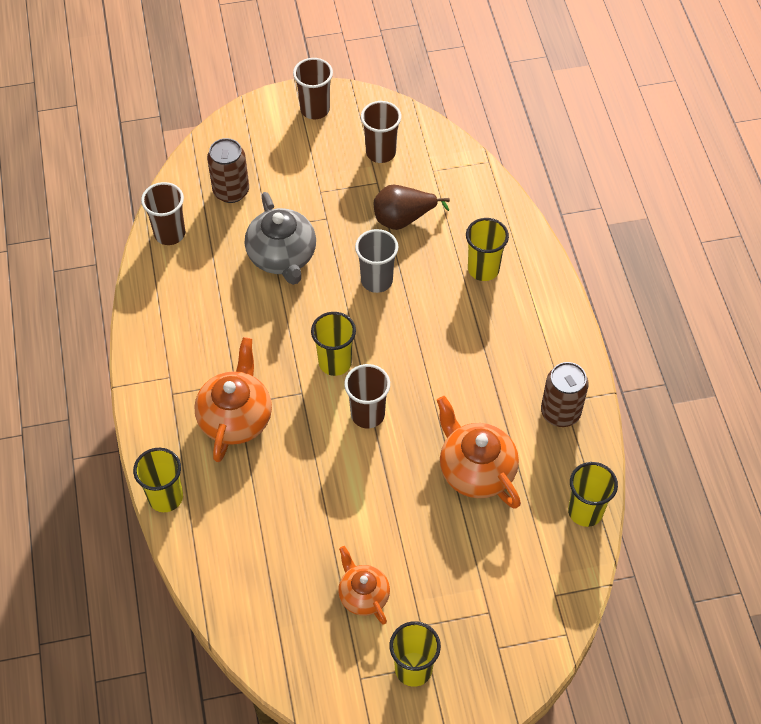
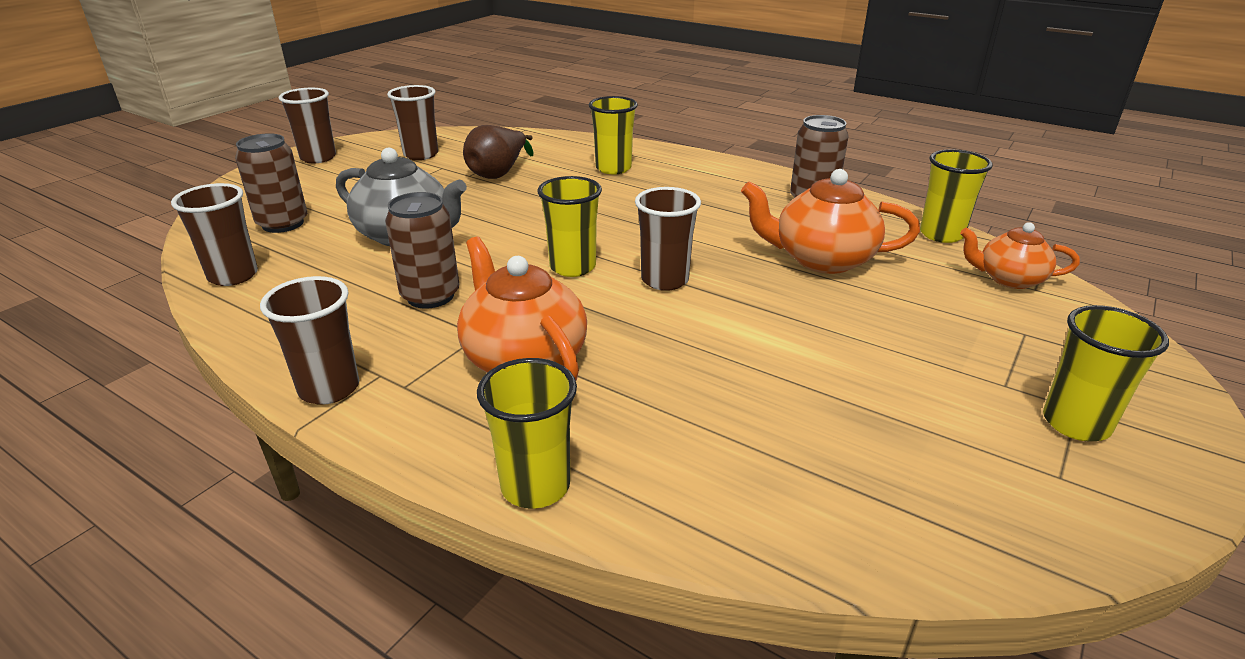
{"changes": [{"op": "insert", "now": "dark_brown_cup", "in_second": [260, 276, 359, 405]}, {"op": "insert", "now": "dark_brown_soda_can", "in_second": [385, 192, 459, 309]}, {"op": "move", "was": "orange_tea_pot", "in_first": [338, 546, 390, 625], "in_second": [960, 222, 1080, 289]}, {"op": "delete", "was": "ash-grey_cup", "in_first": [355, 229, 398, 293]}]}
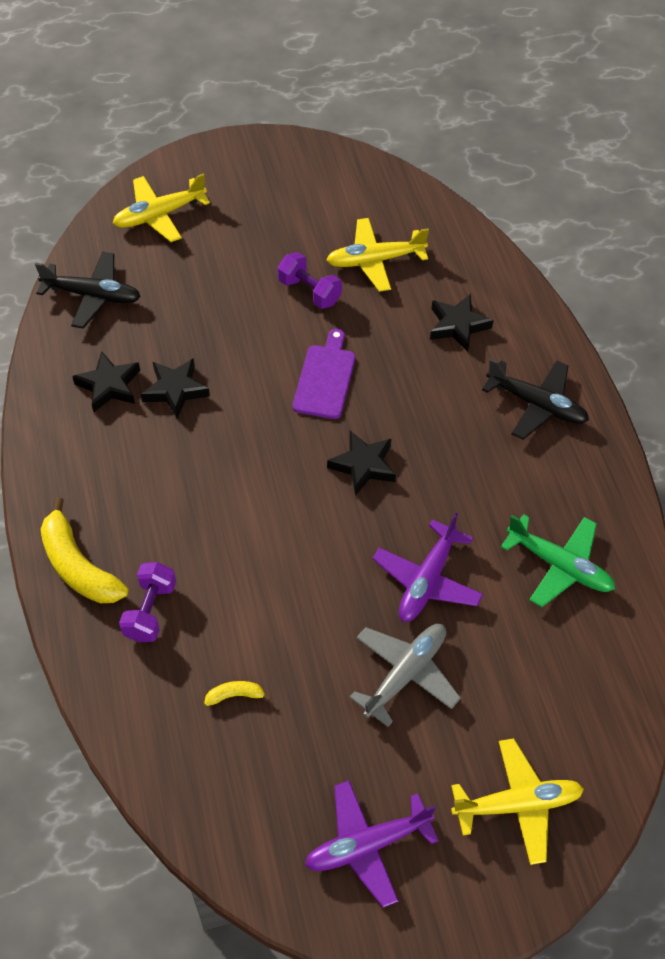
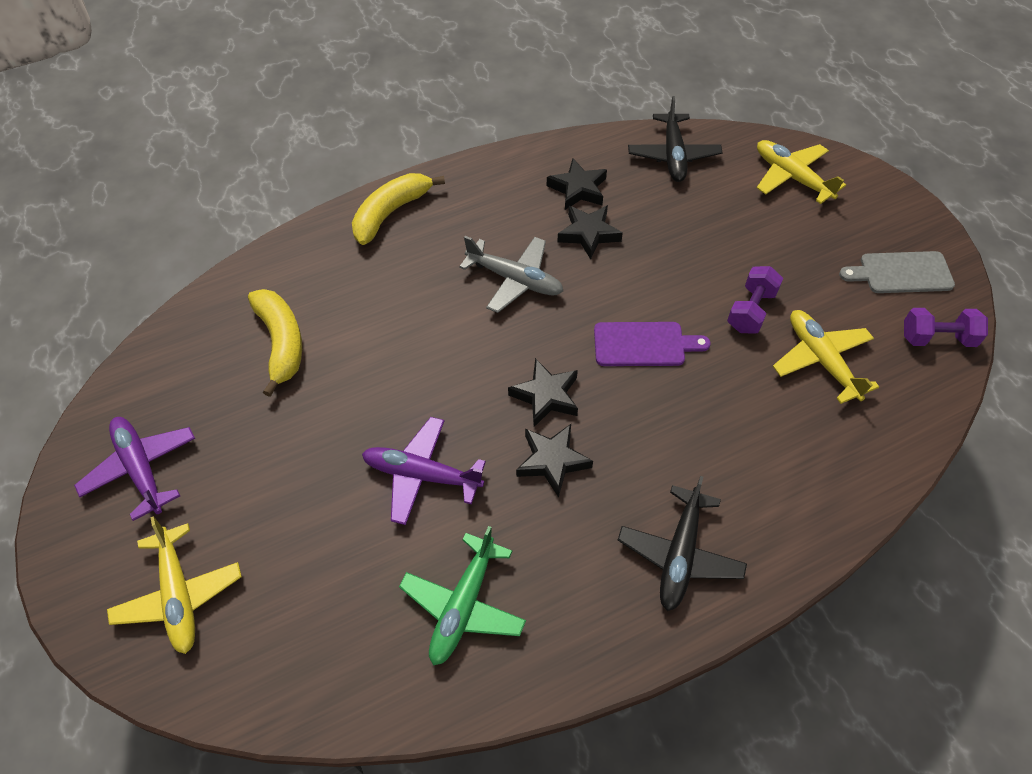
{"changes": [{"op": "resize", "was": "yellow_banana_fruit", "in_first": [204, 681, 271, 706], "in_second": [248, 289, 302, 397], "ratio": 2.19}, {"op": "move", "was": "ash-grey_toy_plane", "in_first": [349, 624, 461, 727], "in_second": [459, 236, 563, 313]}, {"op": "move", "was": "black_five-pointed_star", "in_first": [430, 294, 494, 352], "in_second": [516, 424, 593, 497]}, {"op": "insert", "now": "ash-grey_chopping_board", "in_second": [839, 251, 955, 293]}, {"op": "move", "was": "purple_free_weight", "in_first": [119, 562, 176, 642], "in_second": [904, 308, 988, 347]}]}
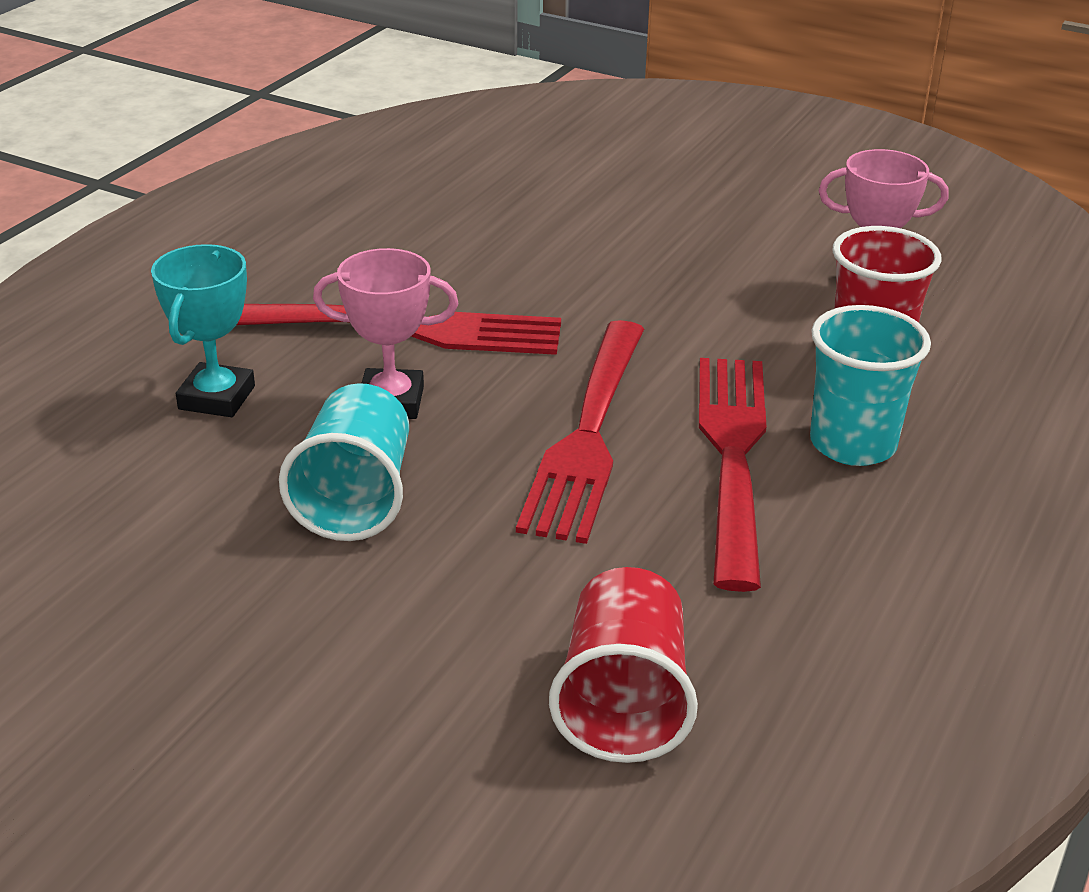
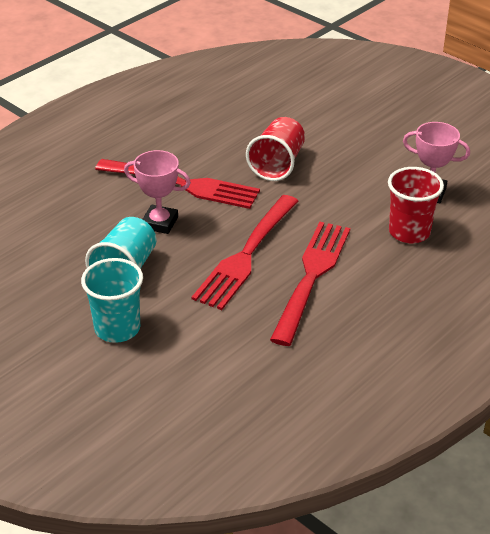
{"changes": [{"op": "move", "was": "teal_cup", "in_first": [810, 305, 931, 466], "in_second": [81, 258, 143, 343]}, {"op": "move", "was": "scarlet_cup", "in_first": [549, 567, 698, 763], "in_second": [246, 117, 305, 181]}, {"op": "delete", "was": "teal_prize_cup", "in_first": [151, 244, 255, 417]}]}
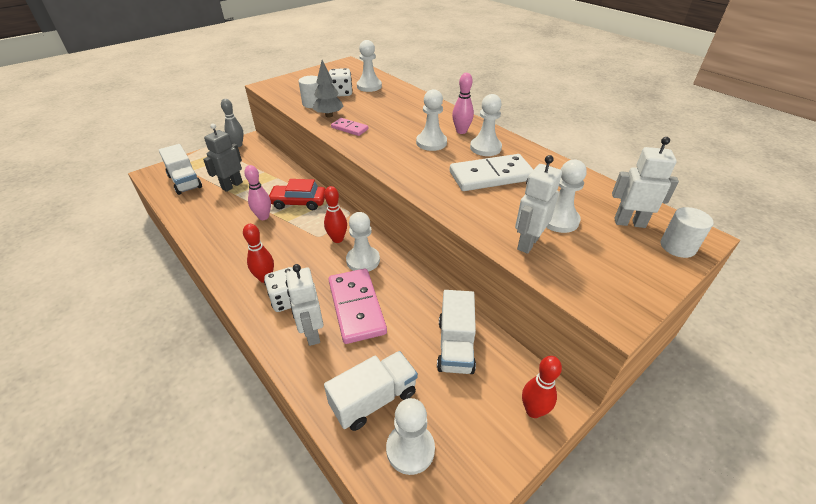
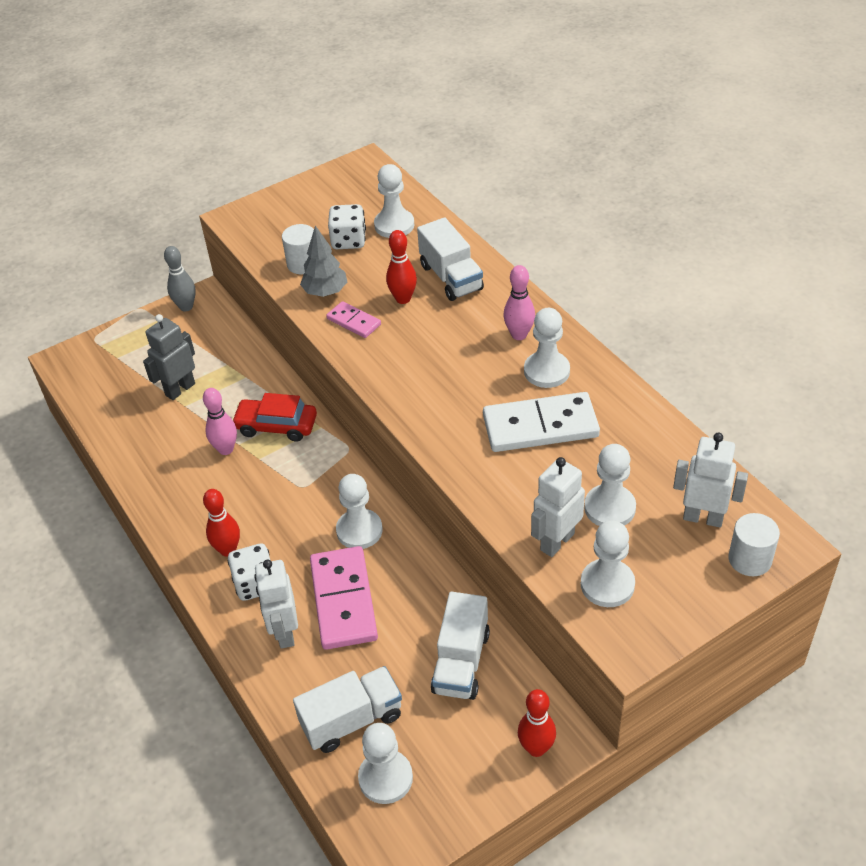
{"changes": [{"op": "move", "was": "scarlet_skittle", "in_first": [324, 186, 347, 243], "in_second": [386, 230, 417, 304]}, {"op": "move", "was": "pure_white_toy_truck", "in_first": [159, 144, 202, 195], "in_second": [417, 217, 484, 301]}, {"op": "move", "was": "pure_white_pawn", "in_first": [416, 89, 447, 151], "in_second": [581, 521, 635, 607]}]}
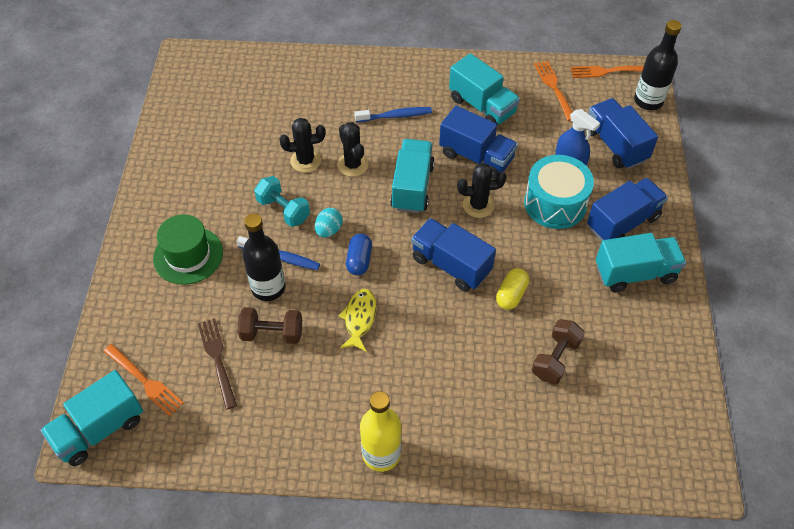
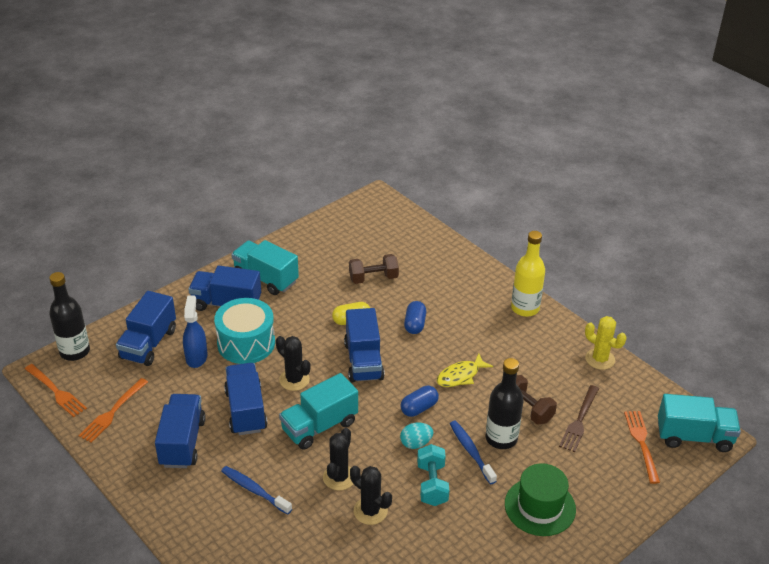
{"changes": [{"op": "recolor", "was": "teal_toy_truck", "now": "royal_blue_toy_truck", "in_first": [449, 53, 520, 126], "in_second": [155, 394, 206, 468]}, {"op": "insert", "now": "royal_blue_pill", "in_second": [404, 301, 426, 334]}, {"op": "insert", "now": "yellow_saguaro_cactus", "in_second": [585, 316, 626, 370]}]}
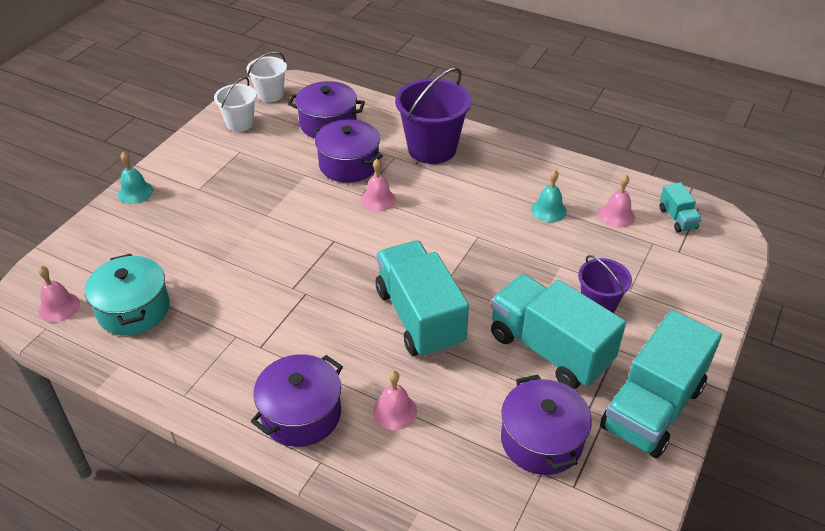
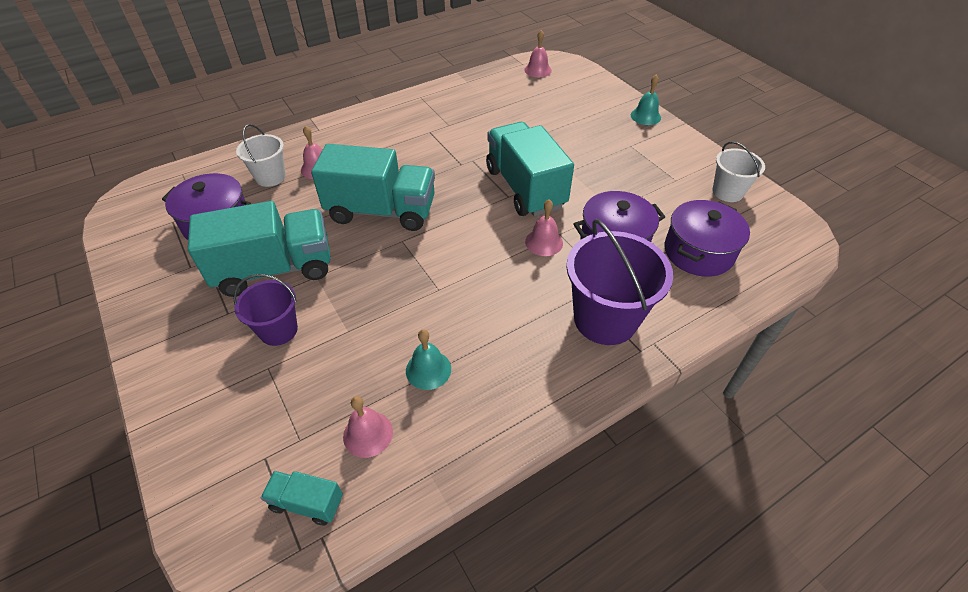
{"changes": [{"op": "move", "was": "pure_white_pail", "in_first": [246, 52, 287, 102], "in_second": [236, 124, 286, 187]}, {"op": "move", "was": "teal_toy_truck", "in_first": [600, 310, 722, 458], "in_second": [486, 122, 574, 217]}, {"op": "delete", "was": "teal_stockpot", "in_first": [85, 254, 170, 336]}, {"op": "delete", "was": "purple_stockpot", "in_first": [251, 354, 343, 447]}]}
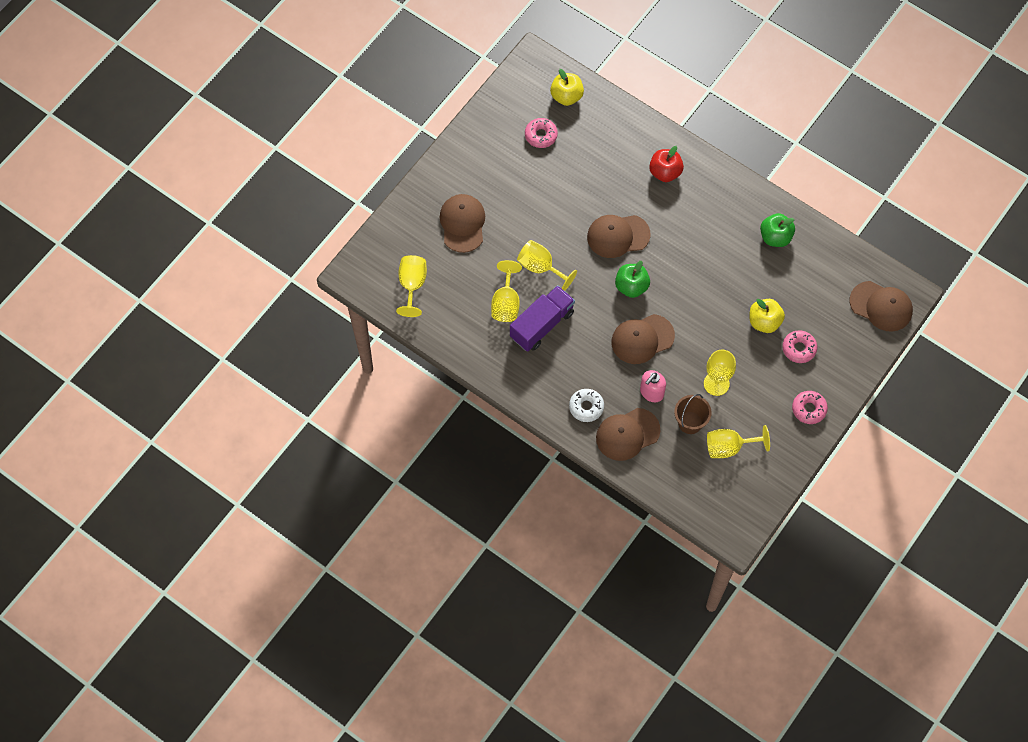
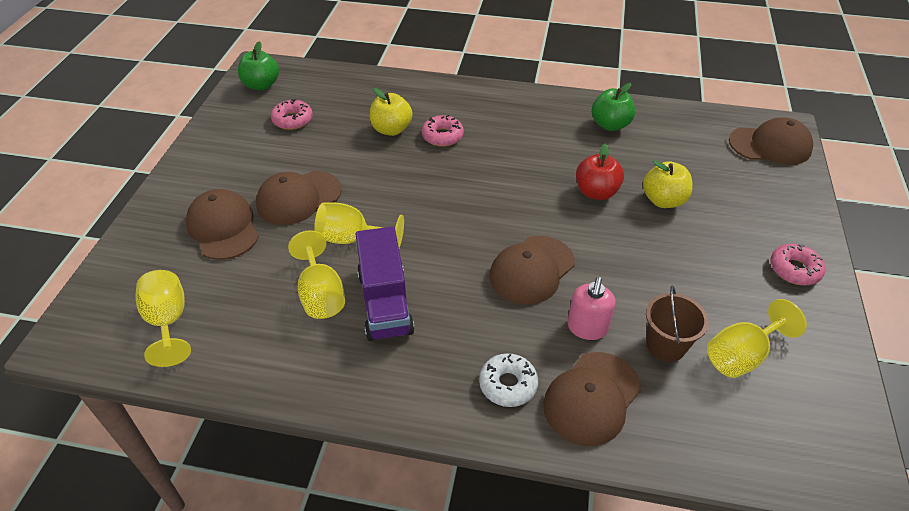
{"changes": [{"op": "move", "was": "leaf-green_apple", "in_first": [615, 261, 650, 298], "in_second": [238, 41, 279, 90]}, {"op": "move", "was": "dark_brown_cap", "in_first": [587, 215, 651, 258], "in_second": [256, 171, 342, 225]}, {"op": "rotate", "was": "purple_toy_truck", "in_first": [510, 285, 575, 352], "in_second": [356, 227, 415, 341], "clockwise": 150}, {"op": "move", "was": "yellow_apple", "in_first": [550, 69, 584, 106], "in_second": [370, 88, 413, 136]}, {"op": "move", "was": "rosy_donut", "in_first": [783, 330, 817, 363], "in_second": [422, 115, 464, 147]}, {"op": "move", "was": "scarlet_apple", "in_first": [649, 146, 684, 182], "in_second": [576, 143, 624, 200]}, {"op": "delete", "was": "yellow_chalice", "in_first": [704, 350, 736, 396]}]}
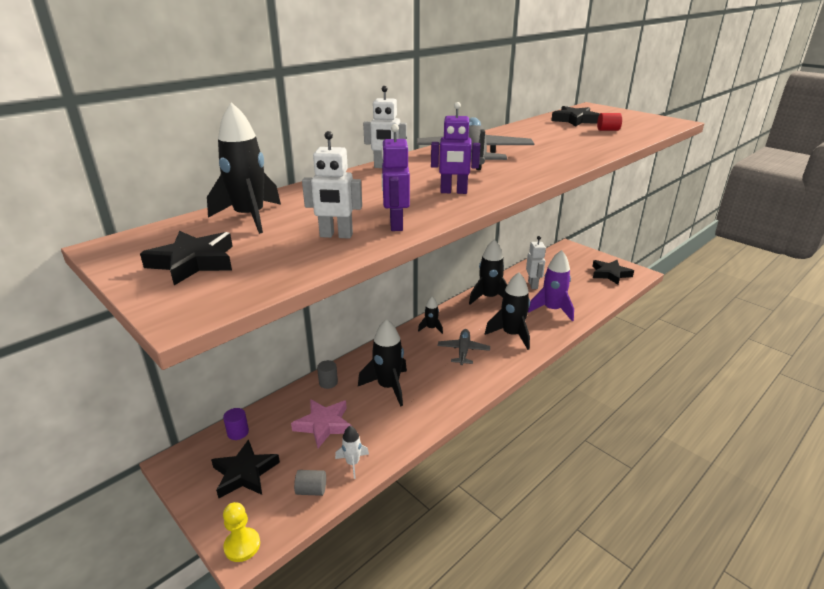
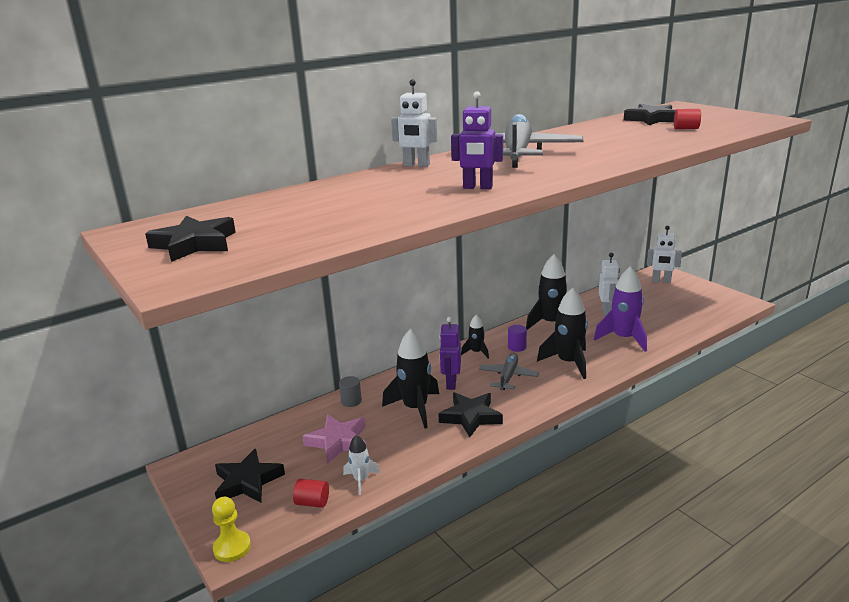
{"changes": [{"op": "recolor", "was": "ash-grey_cylinder_shape", "now": "scarlet_cylinder_shape", "in_first": [294, 470, 326, 496], "in_second": [293, 479, 329, 508]}, {"op": "move", "was": "black_five-pointed_star", "in_first": [592, 260, 634, 285], "in_second": [438, 392, 503, 437]}, {"op": "move", "was": "purple_robot", "in_first": [381, 124, 410, 231], "in_second": [439, 317, 461, 390]}, {"op": "move", "was": "purple_cylinder_shape", "in_first": [223, 408, 249, 440], "in_second": [508, 325, 527, 352]}, {"op": "move", "was": "pure_white_robot", "in_first": [302, 131, 362, 239], "in_second": [647, 226, 682, 283]}, {"op": "delete", "was": "black_rocket", "in_first": [207, 102, 281, 234]}]}
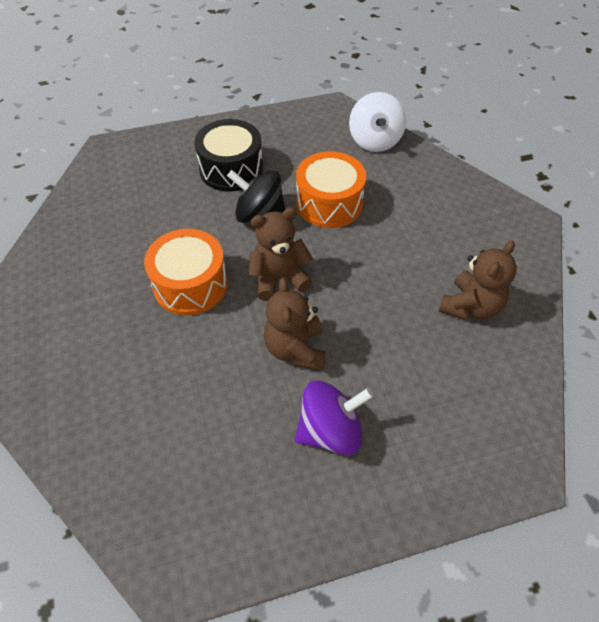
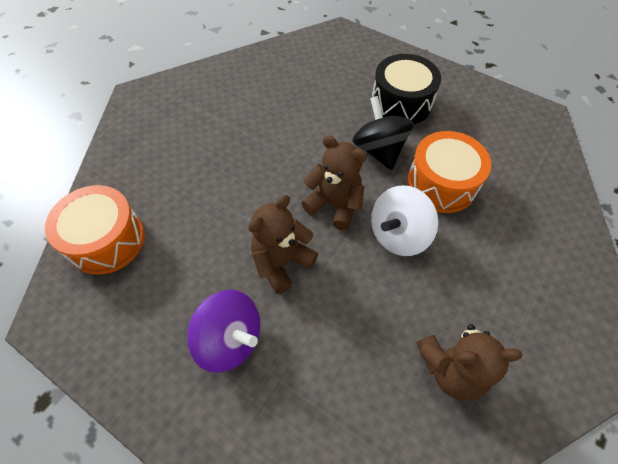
{"changes": [{"op": "move", "was": "orange_drum", "in_first": [144, 229, 228, 315], "in_second": [45, 185, 145, 275]}, {"op": "move", "was": "pure_white_spinning_top", "in_first": [349, 92, 406, 152], "in_second": [371, 185, 438, 256]}]}
